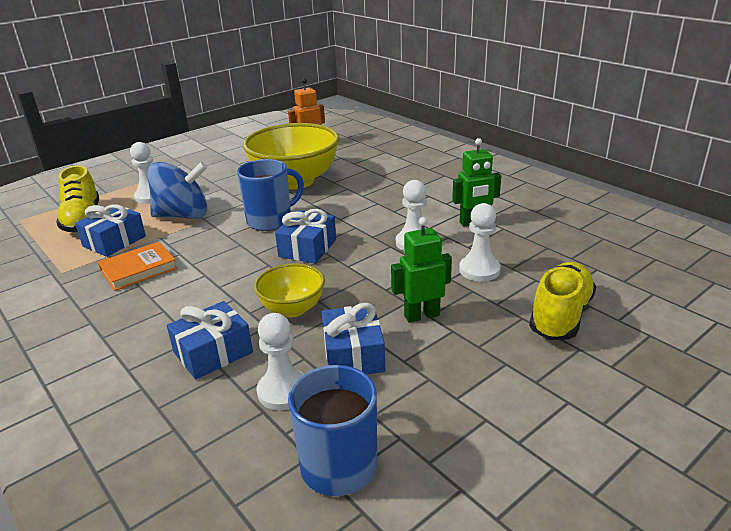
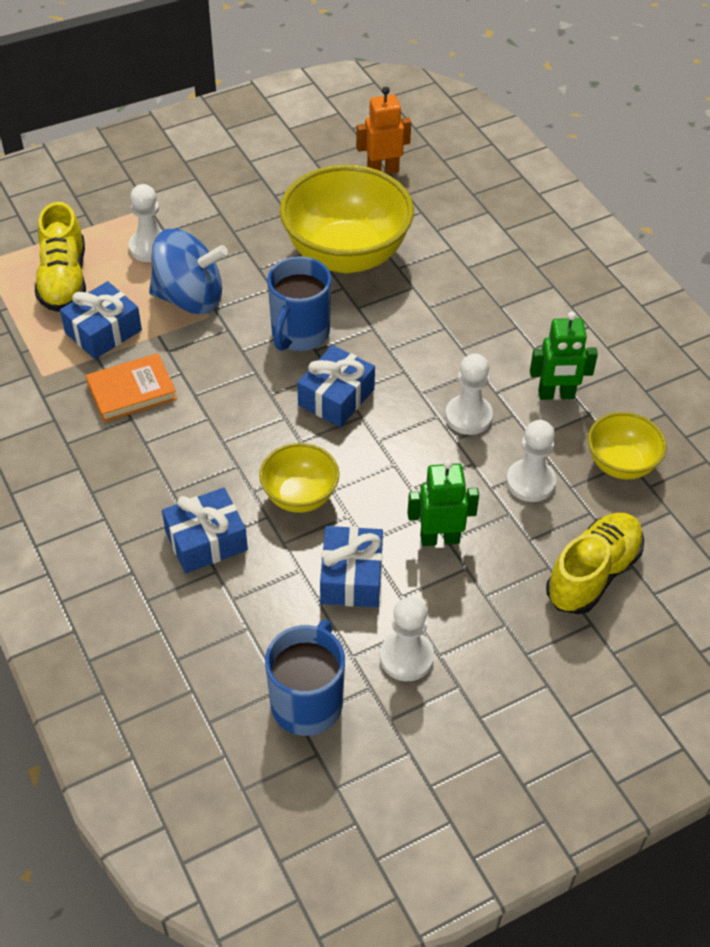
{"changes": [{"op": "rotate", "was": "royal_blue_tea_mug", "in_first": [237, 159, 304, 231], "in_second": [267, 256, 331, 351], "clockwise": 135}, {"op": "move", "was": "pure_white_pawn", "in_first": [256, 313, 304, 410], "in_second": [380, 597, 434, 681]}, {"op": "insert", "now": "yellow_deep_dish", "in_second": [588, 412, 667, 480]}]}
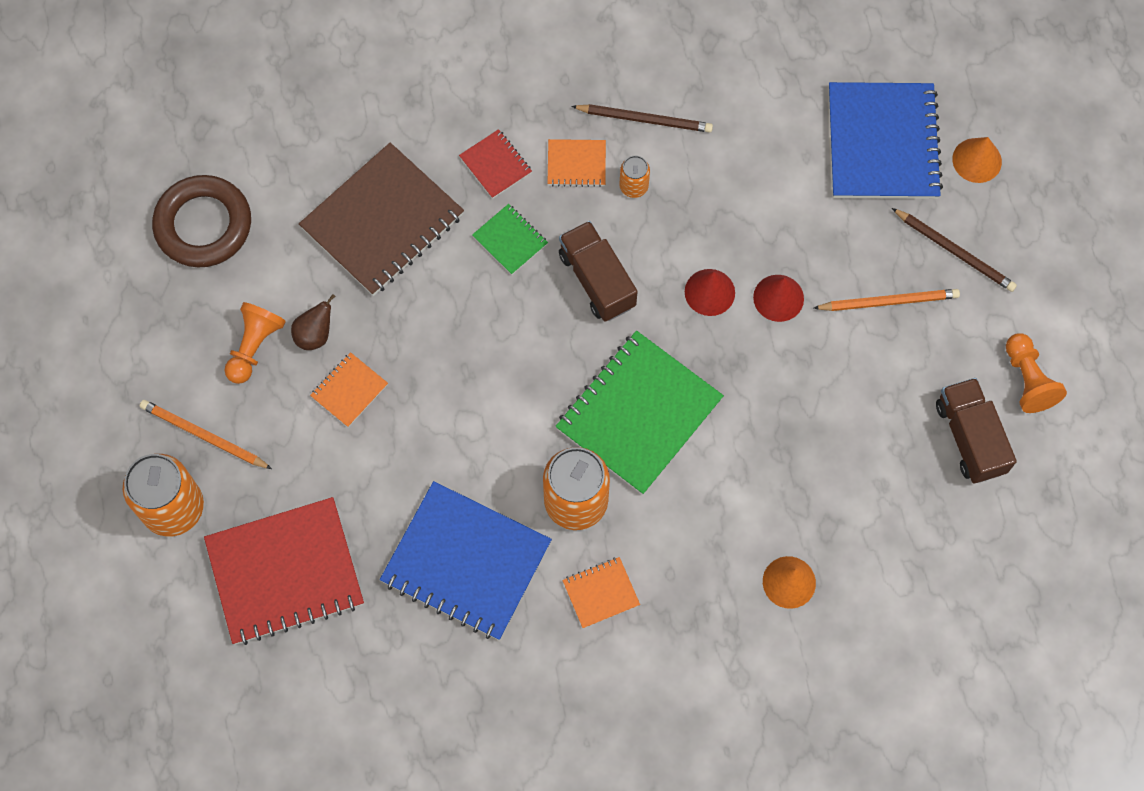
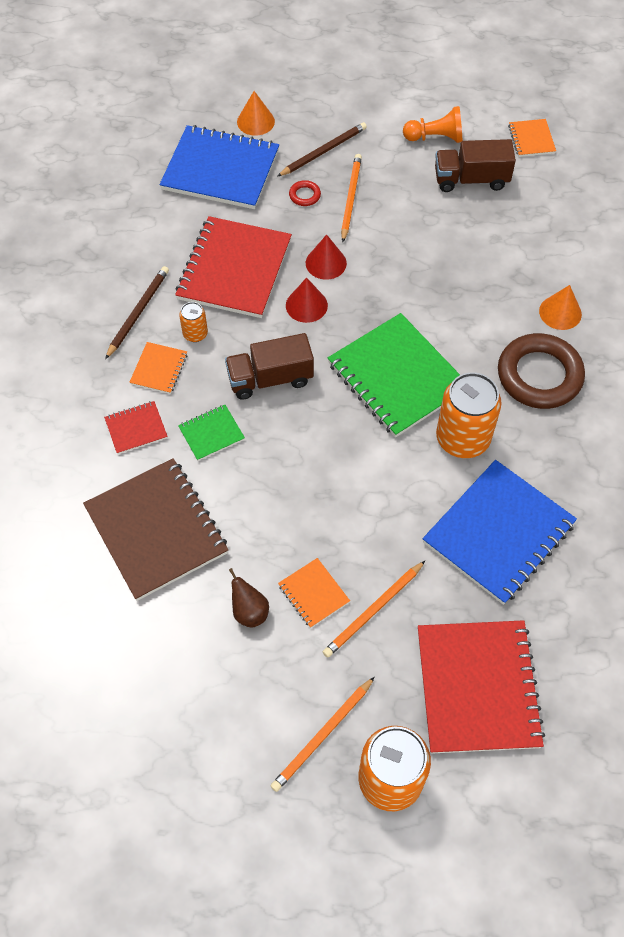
{"changes": [{"op": "insert", "now": "scarlet_exercise_book", "in_second": [175, 216, 292, 318]}, {"op": "insert", "now": "scarlet_hoop", "in_second": [289, 180, 321, 206]}, {"op": "insert", "now": "orange_wooden_pencil", "in_second": [323, 561, 425, 658]}, {"op": "move", "was": "dark_brown_hoop", "in_first": [152, 175, 251, 268], "in_second": [498, 333, 585, 409]}, {"op": "move", "was": "orange_exercise_book", "in_first": [562, 557, 640, 628], "in_second": [508, 119, 556, 157]}, {"op": "delete", "was": "orange_pawn", "in_first": [225, 302, 286, 384]}]}
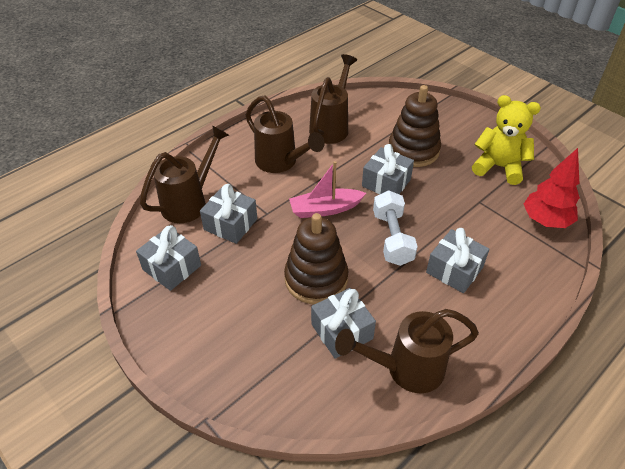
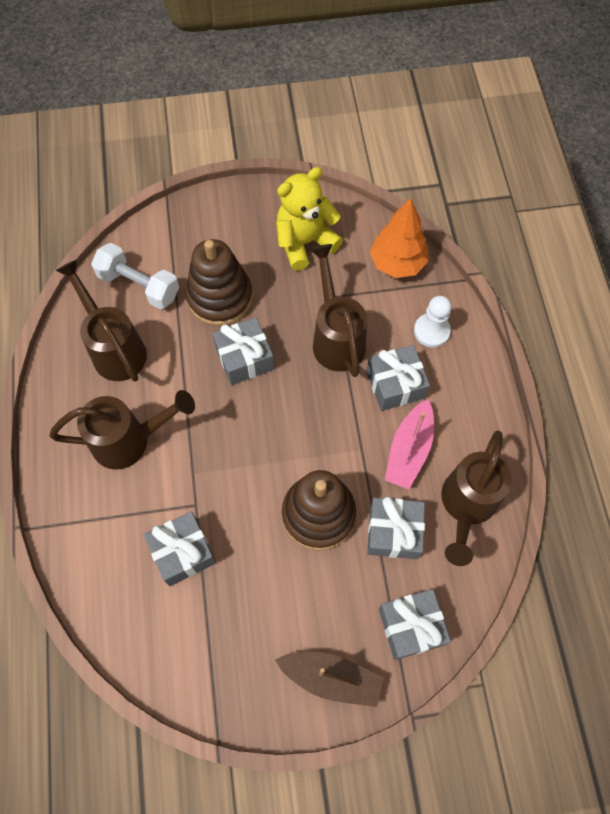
{"changes": [{"op": "move", "was": "pure_white_free_weight", "in_first": [373, 190, 418, 266], "in_second": [91, 243, 179, 309]}, {"op": "insert", "now": "dark_brown_toy_boat", "in_second": [275, 652, 384, 707]}, {"op": "move", "was": "dark_brown_watering_can", "in_first": [140, 125, 229, 223], "in_second": [310, 244, 367, 377]}, {"op": "recolor", "was": "scarlet_toy_tree", "now": "orange_toy_tree", "in_first": [524, 148, 580, 228], "in_second": [370, 198, 428, 278]}, {"op": "move", "was": "ash-grey_wrapped_gift", "in_first": [136, 225, 201, 291], "in_second": [379, 589, 451, 660]}, {"op": "move", "was": "rosy_toy_boat", "in_first": [289, 161, 366, 218], "in_second": [385, 399, 434, 489]}, {"op": "insert", "now": "pure_white_pawn", "in_second": [414, 296, 451, 348]}]}
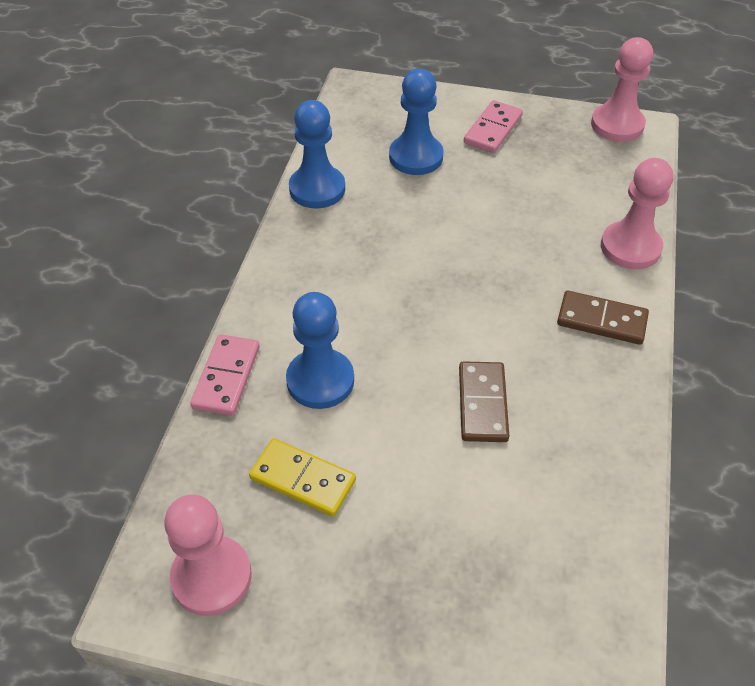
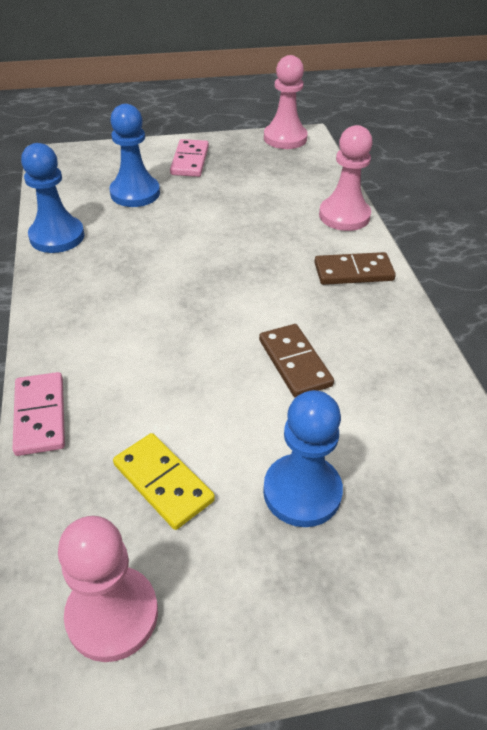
{"changes": [{"op": "rotate", "was": "yellow_domino", "in_first": [249, 438, 356, 517], "in_second": [113, 433, 215, 530], "clockwise": 45}, {"op": "move", "was": "royal_blue_pawn", "in_first": [286, 292, 354, 409], "in_second": [263, 390, 343, 527]}]}
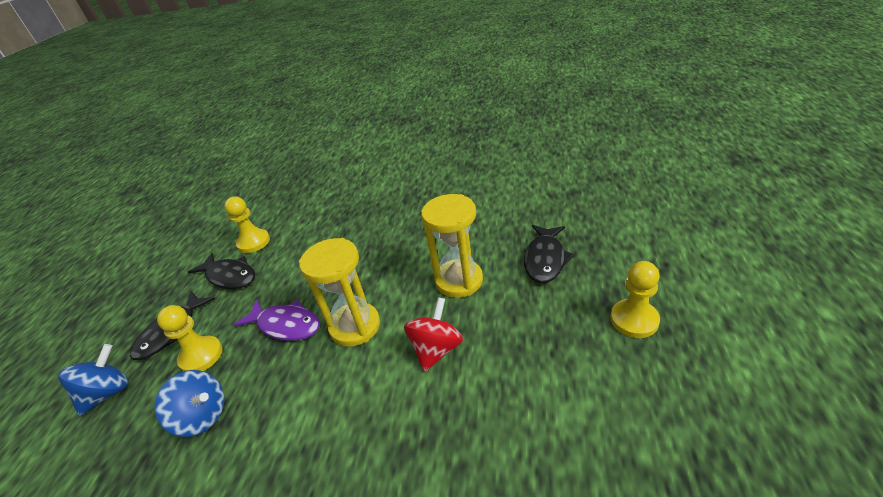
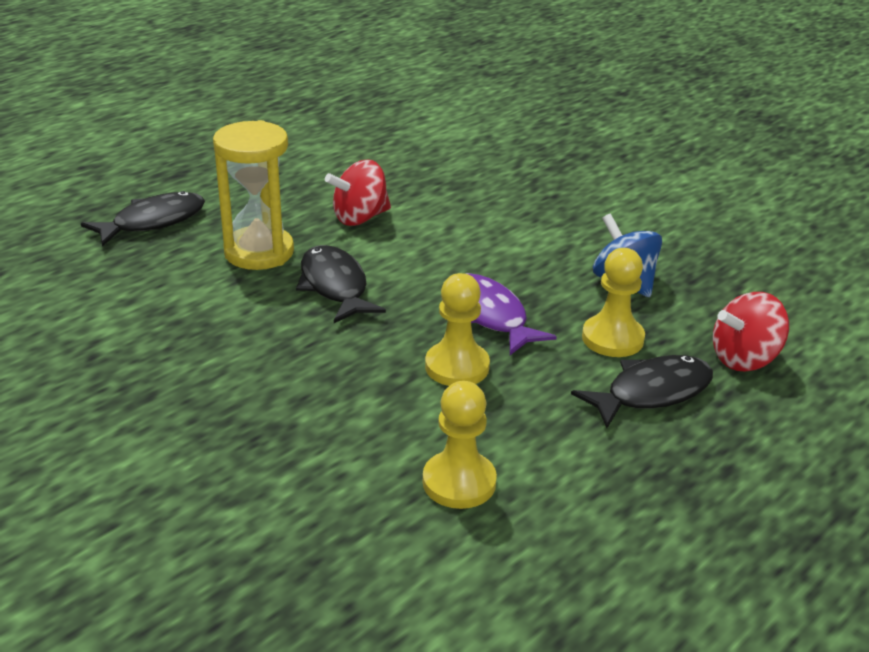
{"changes": [{"op": "move", "was": "black_toy_fish", "in_first": [188, 253, 255, 289], "in_second": [296, 245, 386, 323]}, {"op": "move", "was": "yellow_pawn", "in_first": [610, 261, 660, 338], "in_second": [425, 273, 490, 386]}, {"op": "recolor", "was": "royal_blue_spinning_top", "now": "scarlet_spinning_top", "in_first": [58, 344, 128, 416], "in_second": [713, 292, 789, 371]}, {"op": "delete", "was": "yellow_sand_timer", "in_first": [299, 238, 380, 347]}]}
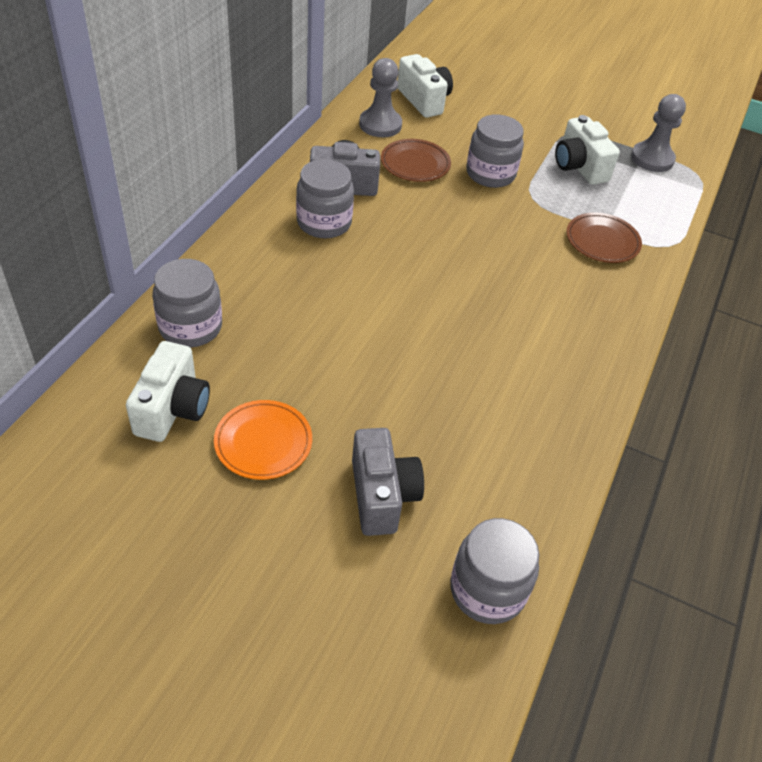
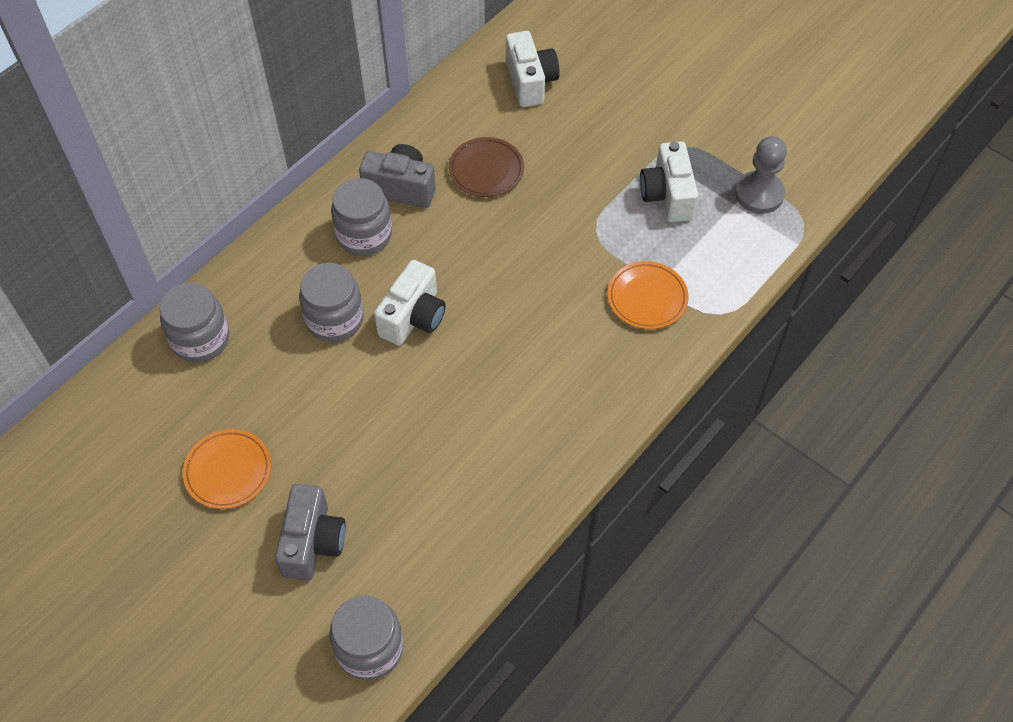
{"changes": [{"op": "move", "was": "ash-grey_jar", "in_first": [466, 114, 524, 188], "in_second": [299, 263, 364, 342]}, {"op": "move", "was": "pure_white_photo_camera", "in_first": [126, 341, 210, 442], "in_second": [374, 260, 446, 345]}, {"op": "recolor", "was": "dark_brown_flat_dish", "now": "orange_flat_dish", "in_first": [566, 213, 642, 263], "in_second": [608, 261, 689, 329]}, {"op": "delete", "was": "ash-grey_pawn", "in_first": [359, 58, 402, 137]}]}
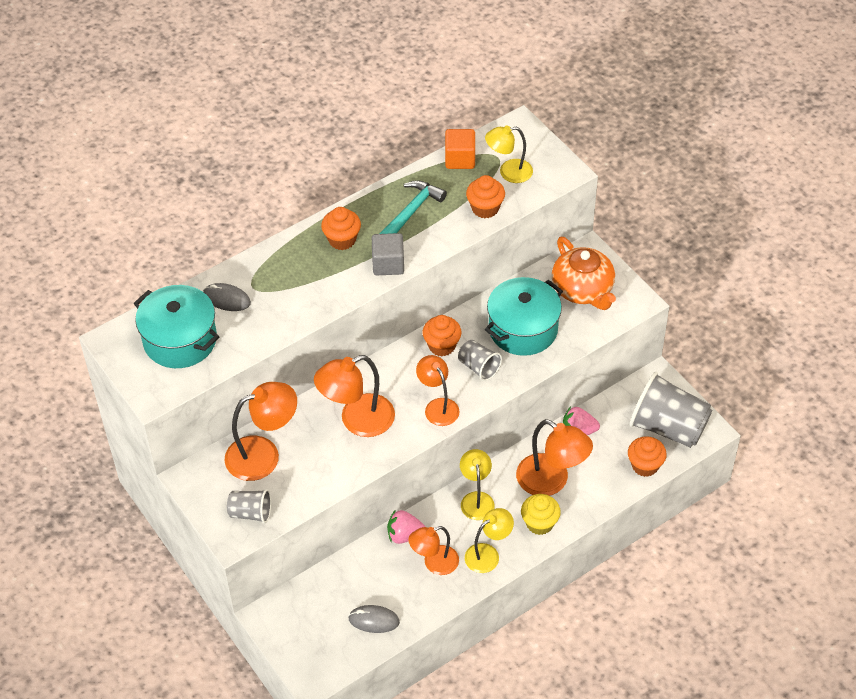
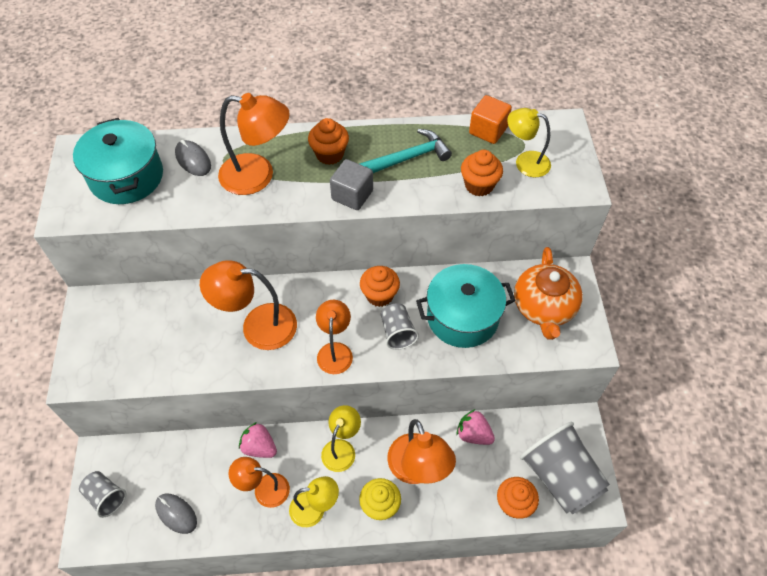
{"changes": [{"op": "move", "was": "ash-grey_cup", "in_first": [227, 489, 271, 523], "in_second": [79, 471, 126, 518]}, {"op": "move", "was": "orange_reading_lamp", "in_first": [224, 382, 297, 481], "in_second": [218, 93, 290, 195]}]}
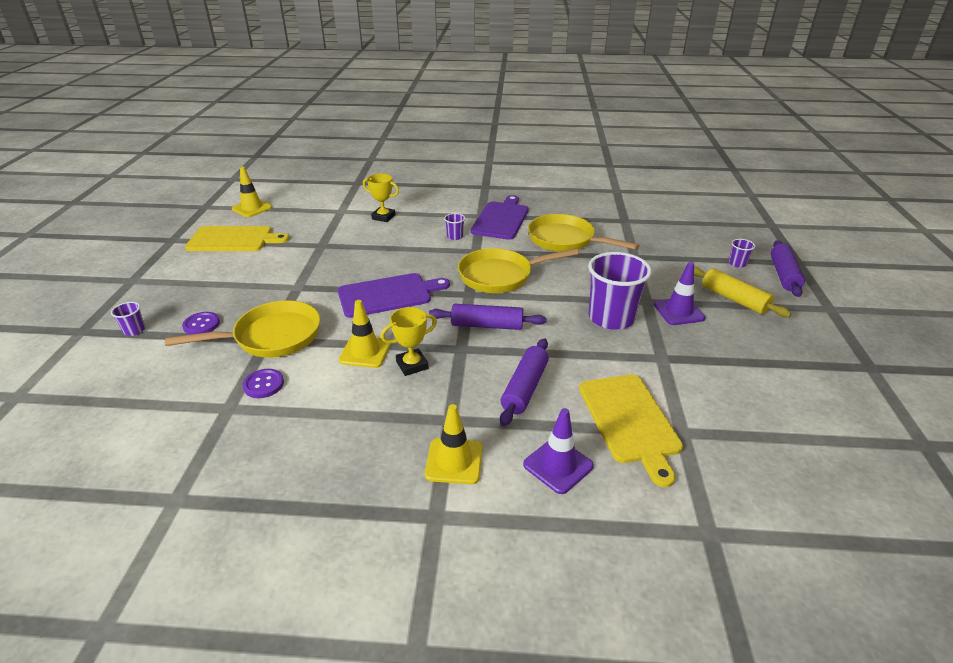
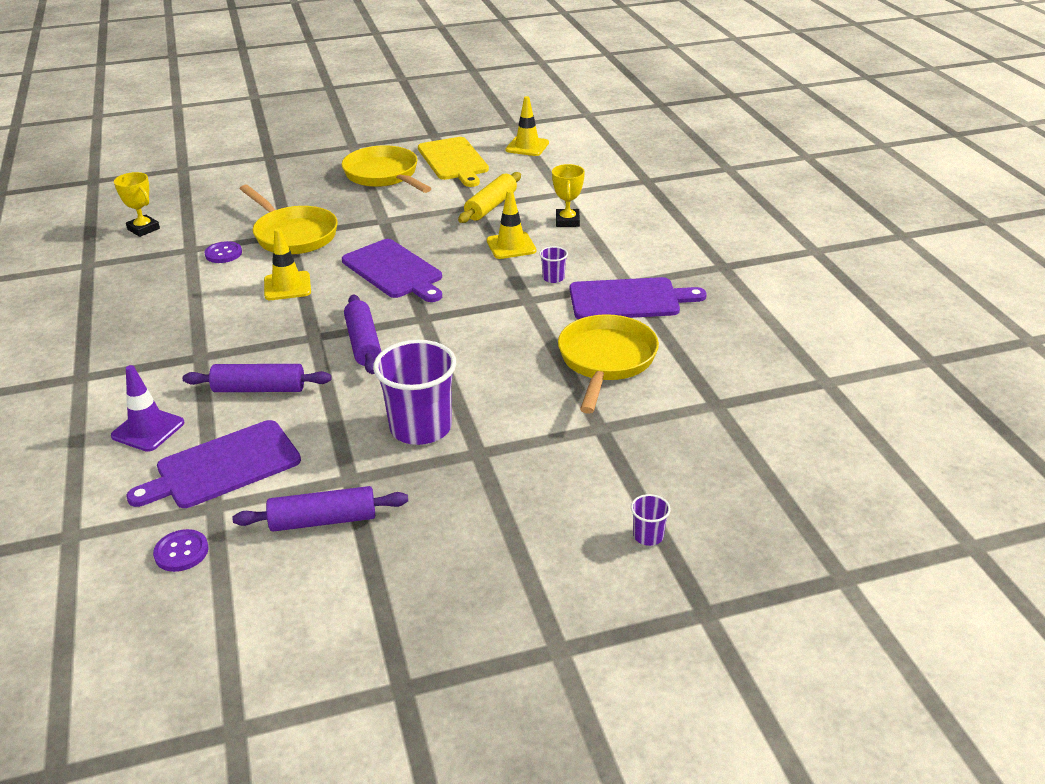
{"changes": [{"op": "move", "was": "yellow_prize_cup", "in_first": [381, 307, 437, 376], "in_second": [114, 172, 160, 237]}, {"op": "recolor", "was": "yellow_chopping_board", "now": "purple_chopping_board", "in_first": [579, 374, 683, 487], "in_second": [126, 420, 301, 508]}, {"op": "move", "was": "purple_shirt_button", "in_first": [182, 312, 220, 335], "in_second": [153, 529, 209, 572]}, {"op": "move", "was": "purple_pastry_roller", "in_first": [770, 240, 805, 297], "in_second": [232, 486, 408, 532]}, {"op": "move", "was": "yellow_frying_pan", "in_first": [458, 248, 579, 293], "in_second": [342, 145, 432, 193]}, {"op": "move", "was": "yellow_pastry_roller", "in_first": [694, 266, 791, 317], "in_second": [458, 172, 521, 223]}, {"op": "move", "was": "yellow_safety_cone", "in_first": [425, 404, 483, 484], "in_second": [487, 190, 536, 259]}, {"op": "delete", "was": "purple_cup", "in_first": [111, 302, 145, 336]}, {"op": "delete", "was": "purple_safety_cone", "in_first": [654, 262, 706, 325]}]}
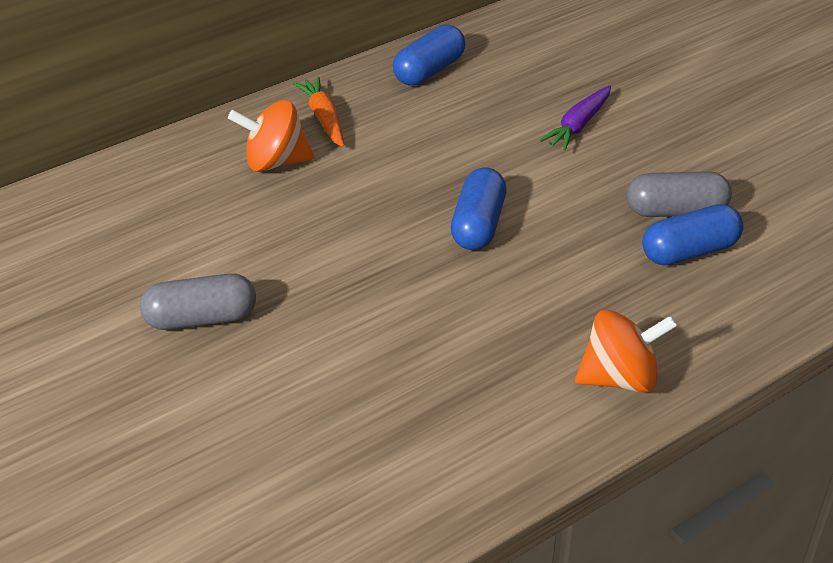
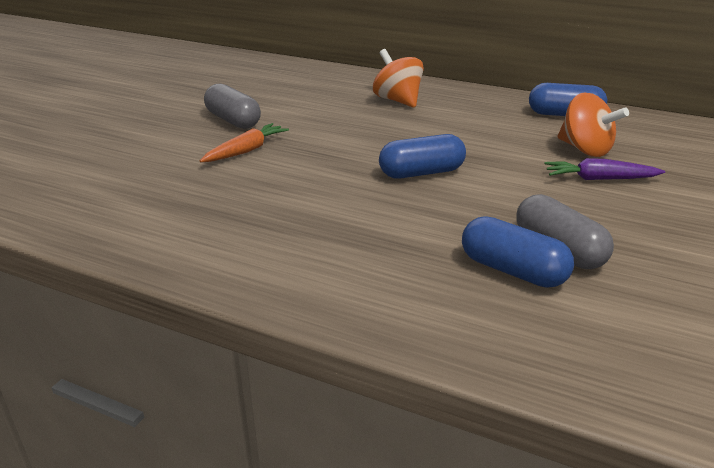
{"changes": [{"op": "move", "was": "orange_carrot", "in_first": [293, 77, 344, 147], "in_second": [200, 123, 289, 162]}, {"op": "move", "was": "orange_spinning_top", "in_first": [575, 309, 678, 393], "in_second": [557, 93, 629, 157]}]}
